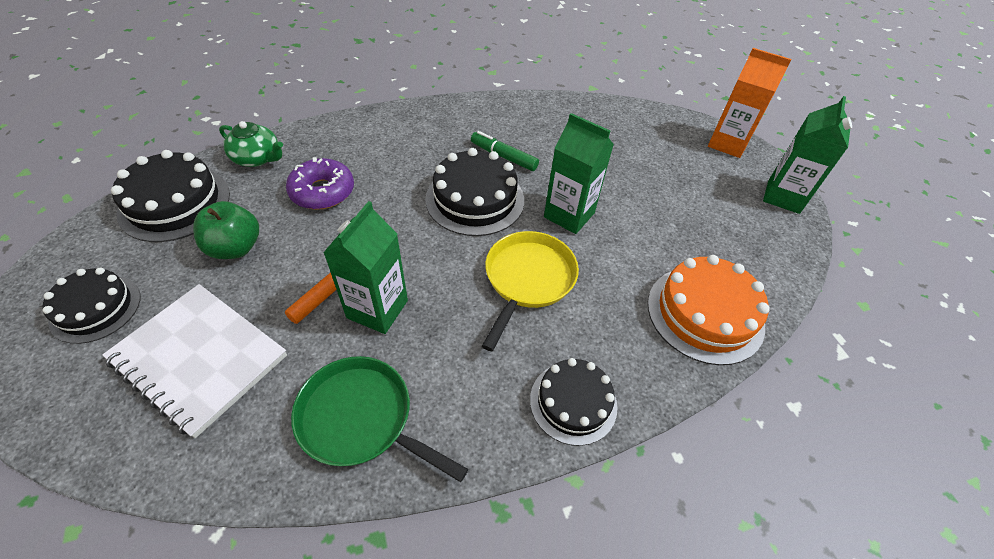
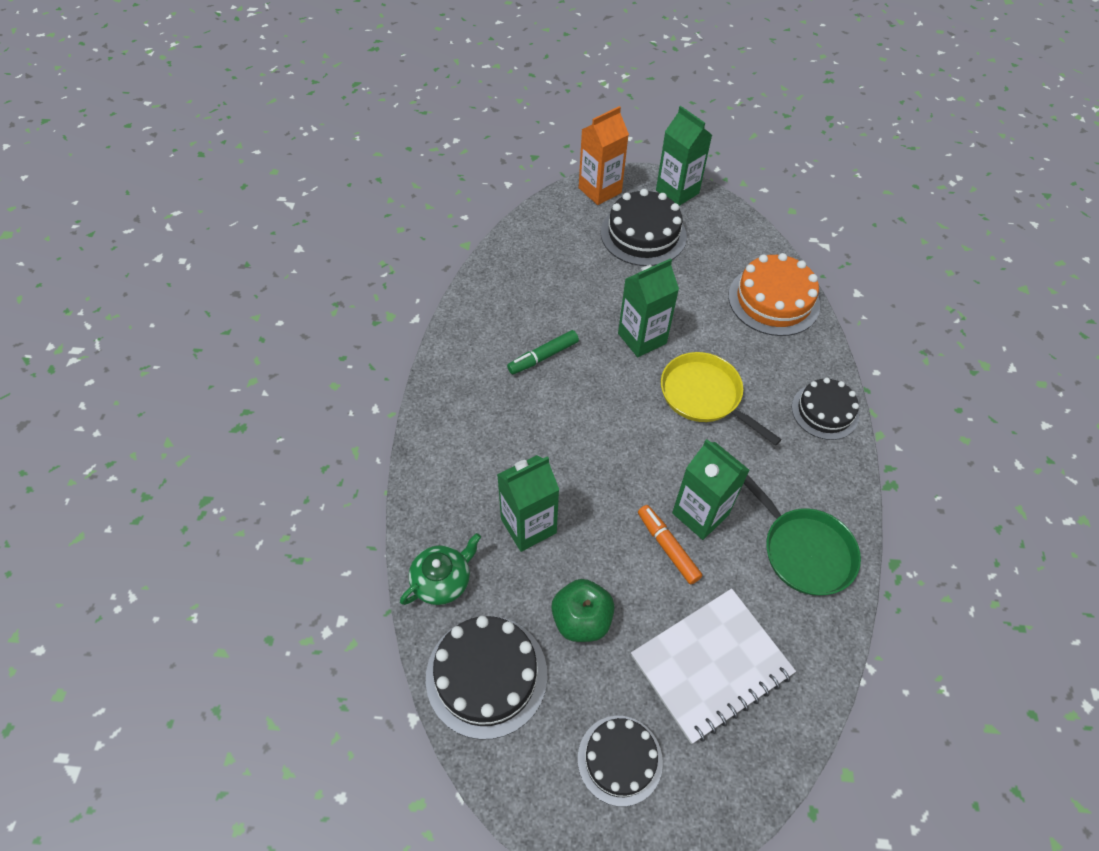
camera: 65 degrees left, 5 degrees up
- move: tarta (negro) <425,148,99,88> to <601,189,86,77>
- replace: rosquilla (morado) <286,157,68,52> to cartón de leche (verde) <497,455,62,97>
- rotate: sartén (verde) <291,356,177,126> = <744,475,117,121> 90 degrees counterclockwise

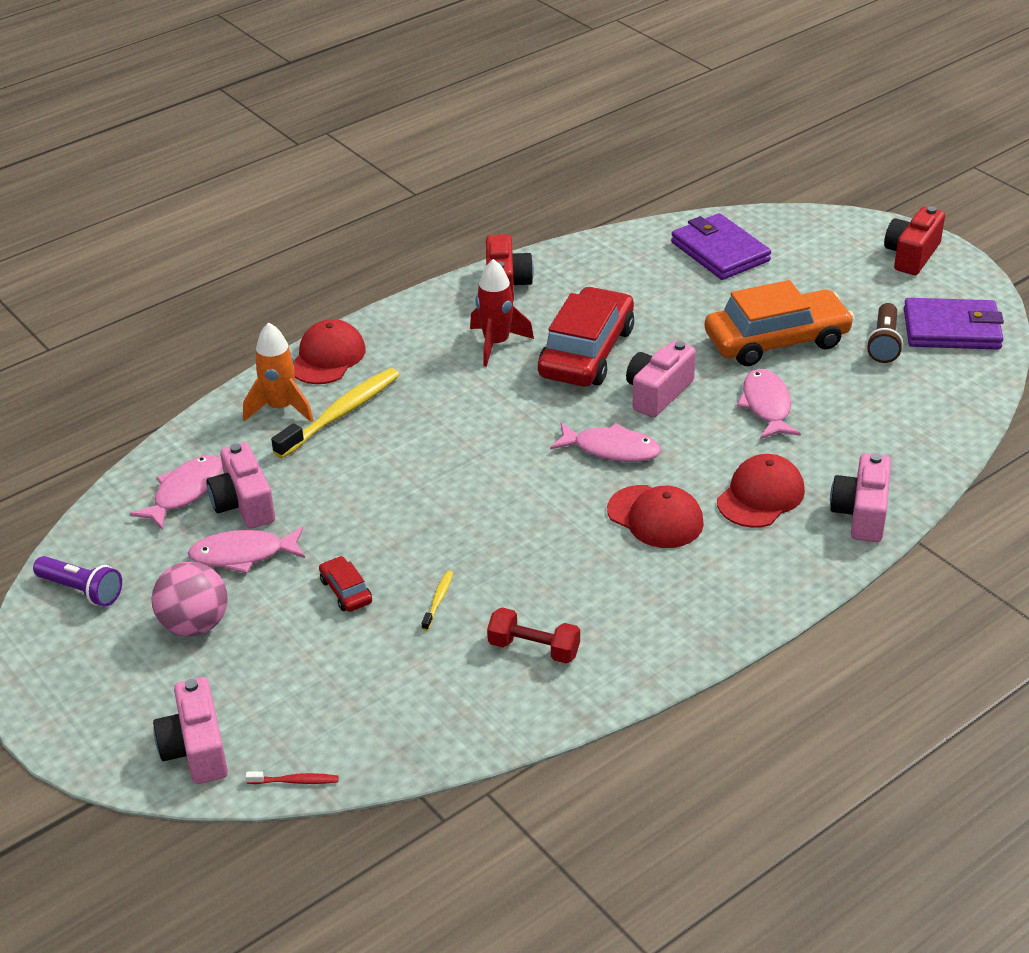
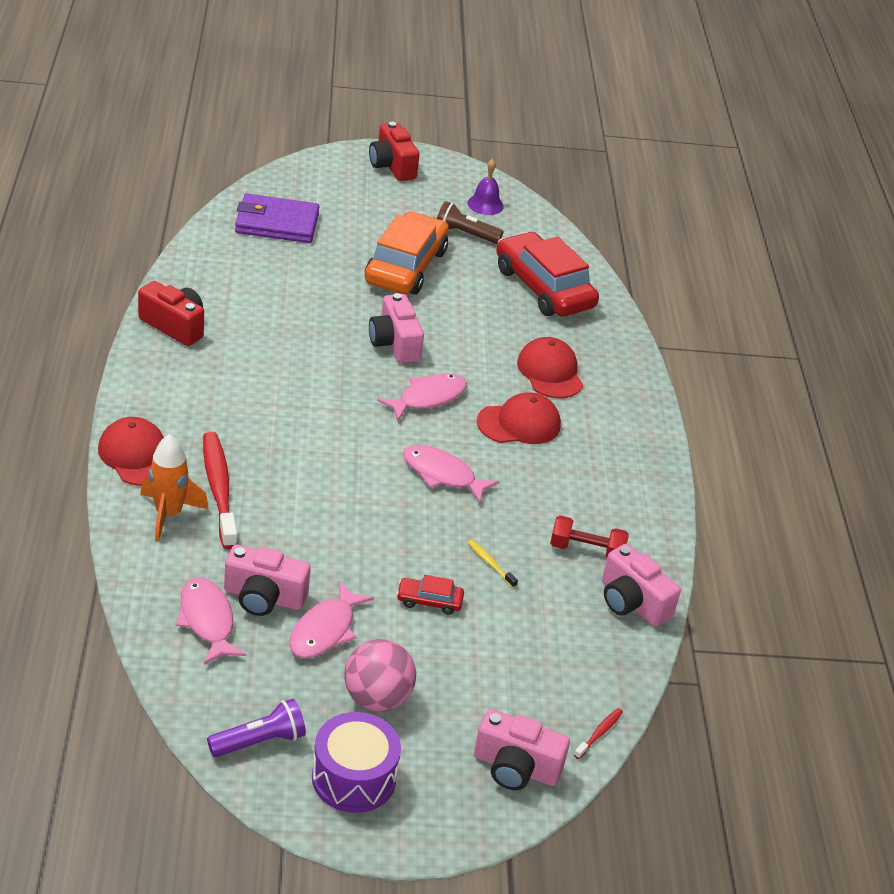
camera: 60 degrees left, 0 degrees up
- delete: cohete (rojo) <470,259,64,108>
- move: coche (rojo) <538,286,96,101> to <496,232,103,84>
- replace: cartera (morado) <904,298,100,52> to campana (morado) <468,159,36,56>
- rotate: lámpara de mano (marrón) <866,303,37,60> = <437,201,66,43> 150 degrees clockwise
- recolor: cepillo de dientes (amarillo) <271,368,128,90> to cepillo de dientes (rojo) <203,432,34,117>
- move: pez (rosa) <737,369,64,70> to <403,445,96,58>
- move: cámara (rosa) <830,453,61,89> to <602,544,79,83>
- rotate: mancuerna (rojo) <487,608,93,55> = <550,516,79,42> 45 degrees clockwise
- insert: tambor (morado) <312,712,89,101>

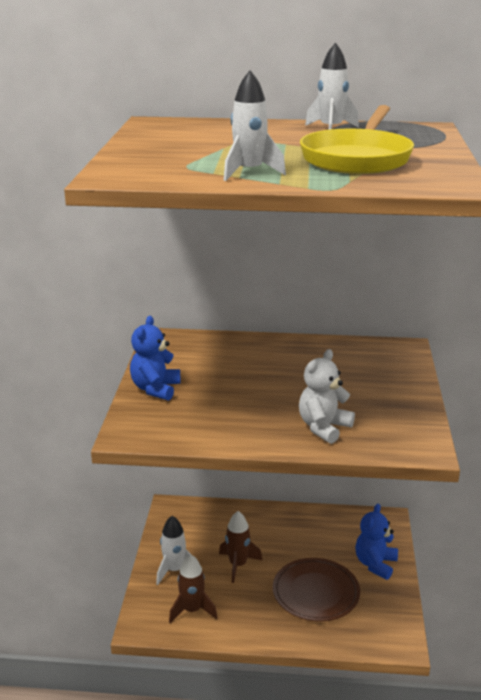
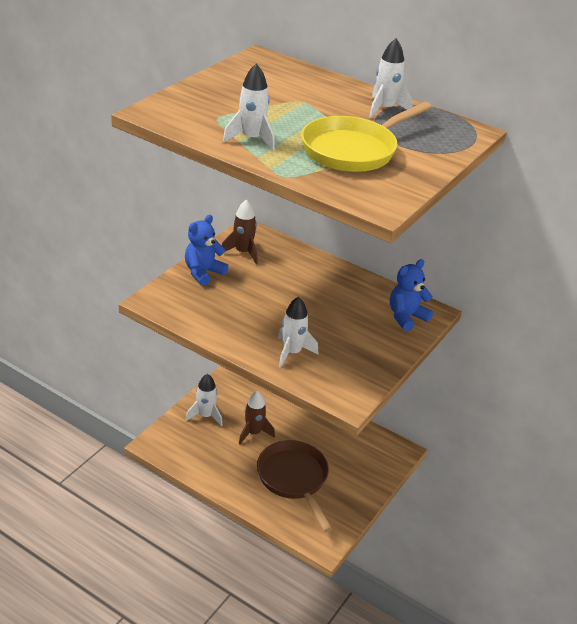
camera: 25 degrees right, 10 degrees up
- replace: osito (blanco) <299,349,56,95> to cohete (blanco) <278,297,40,71>
- move: osito (azul) <355,504,43,76> to <390,259,43,72>
- move: cohete (marrón) <169,554,49,69> to <222,199,36,65>
- replace: plato (marrón) <273,558,87,64> to sartén (marrón) <257,440,75,92>

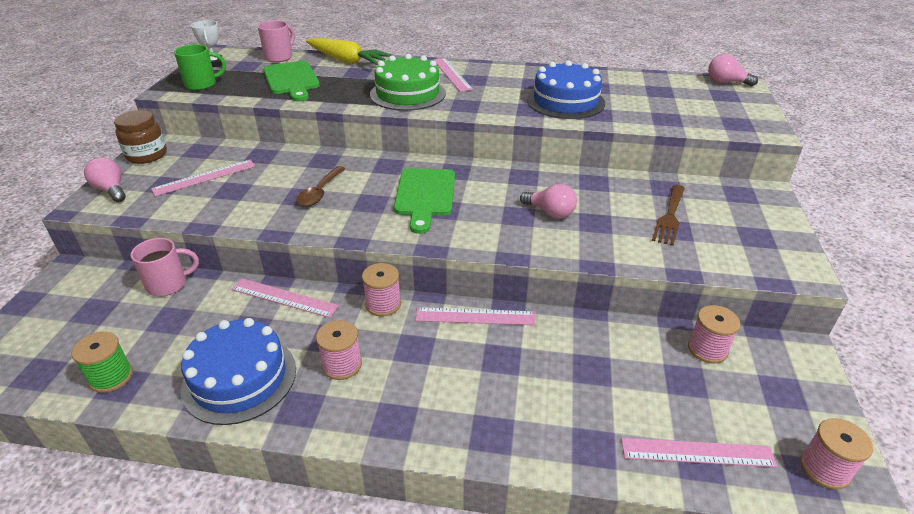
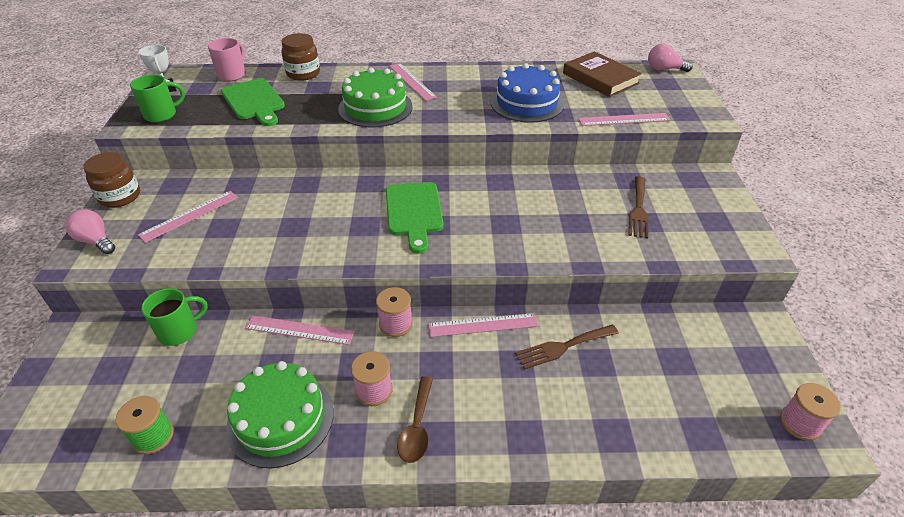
camera: 10 degrees left, 5 degrees up
- replace: zanahoria (amarillo) <306,38,86,27> to tarro (marrón) <281,33,39,48>
- move: cuchara (marrón) <296,166,50,41> to <397,376,36,87>
- delete: bombilla (rosa) <520,184,57,35>
- recolor: taza (rosa) <130,238,69,58> to taza (verde) <141,288,67,58>
- delete: carrete (rosa) <688,305,52,58>
- recolor: tarta (azul) <181,318,115,107> to tarta (verde) <226,361,108,107>
- move: regla (rosa) <621,438,156,29> to <578,113,93,13>
- insert: libro (marrón) <563,51,79,46>
- insert: tenedor (marrón) <515,325,104,45>

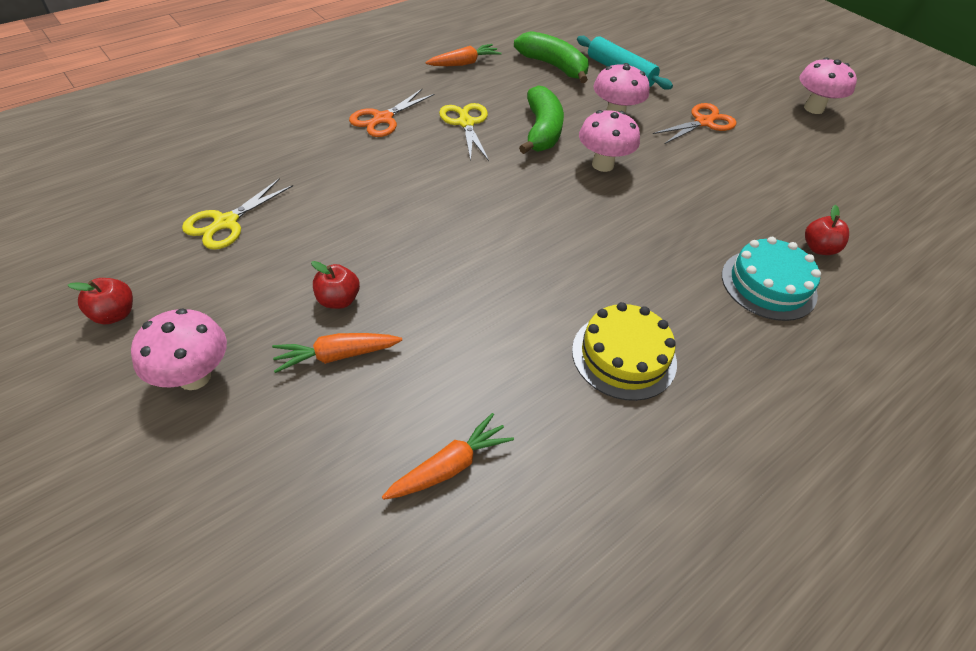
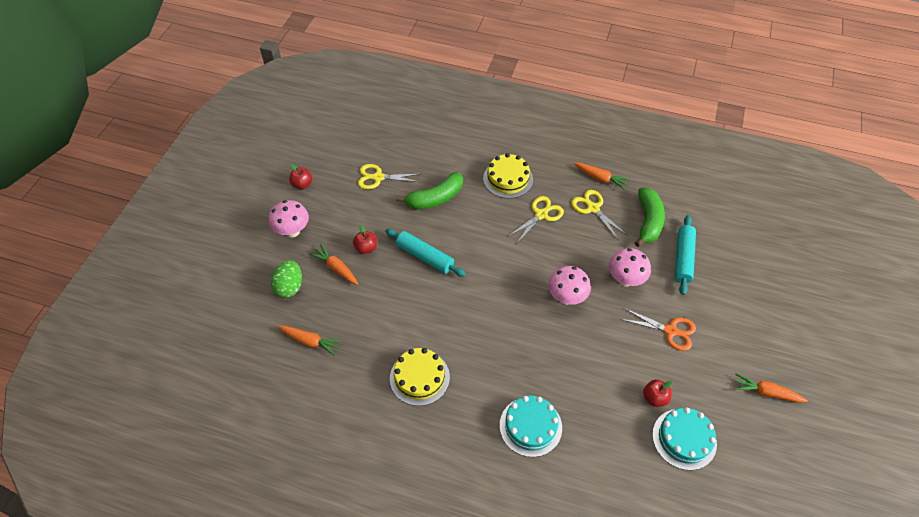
camera: 60 degrees right, 5 degrees up
- replace: seta (rosa) <799,57,58,57> to zanahoria (naranja) <734,373,74,30>
- move: plátano (verde) <519,85,45,69> to <396,172,67,38>
- replace: tijeras (naranja) <349,89,86,48> to tarta (amarillo) <483,153,50,46>
- move: manzana (rojo) <805,205,44,50> to <643,379,30,28>
- insert: tijeras (amarillo) <571,190,57,51>
- insert: rodillo (turquesa) <385,229,81,48>
- insert: huevo (verde) <271,260,31,38>
- insert: tarta (turquesa) <652,407,65,63>

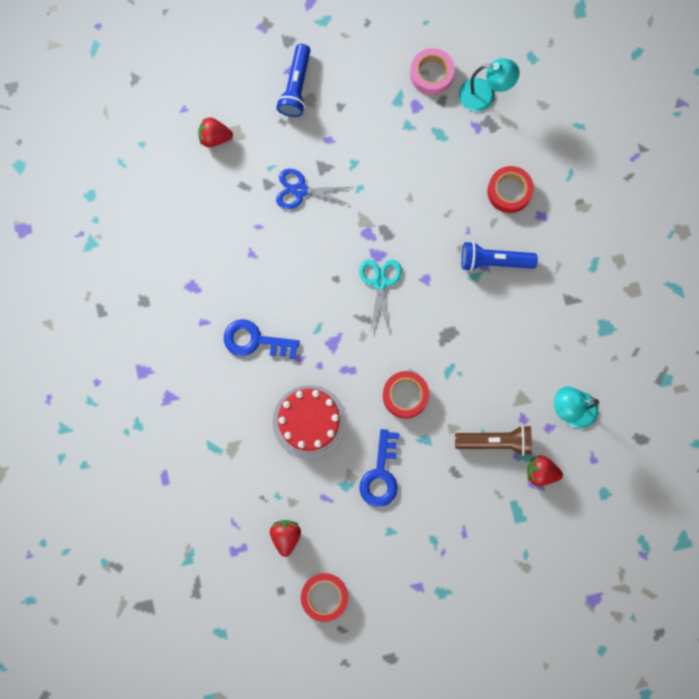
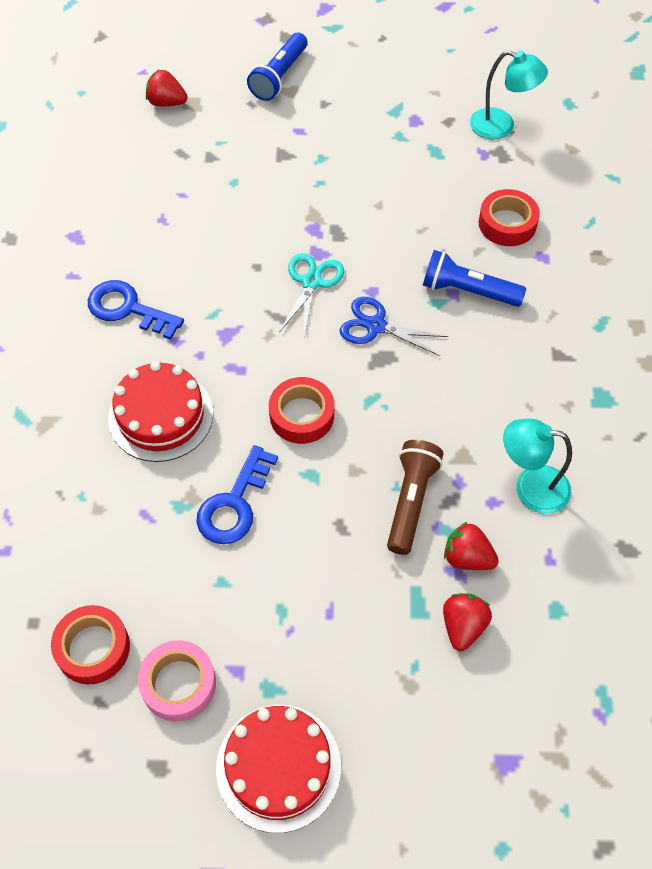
camera: 15 degrees right, 20 degrees down
- move: cinta adhesiva (rosa) <410,48,45,47> to <138,640,78,82>
- move: tijeras (azul) <276,169,75,40> to <340,297,108,59>
- rotate: lámpara de mano (marrón) <455,425,77,31> = <387,440,56,115> 90 degrees counterclockwise
- move: fresa (rojo) <270,520,31,37> to <443,593,49,58>
- insert: tarta (rojo) <216,705,125,128>

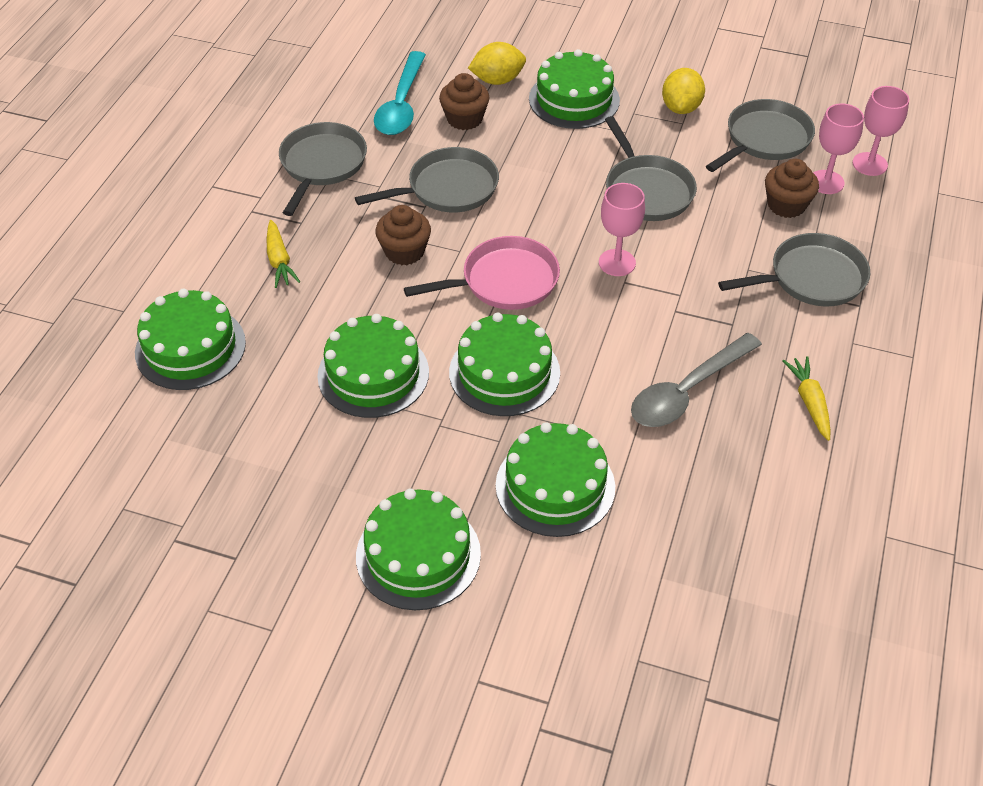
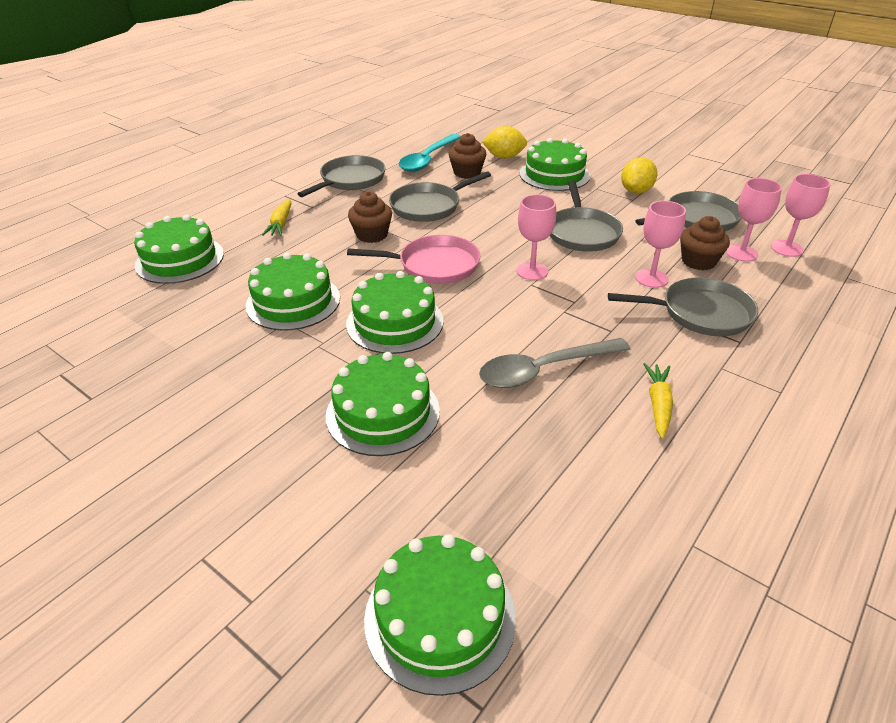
camera: 20 degrees right, 10 degrees down
- rotate: sartén (gris) <355,147,144,65> = <389,171,102,51> 150 degrees clockwise
- move: tarta (verde) <356,489,125,121> to <364,534,152,162>
- insert: copa (rosa) <635,201,51,87>

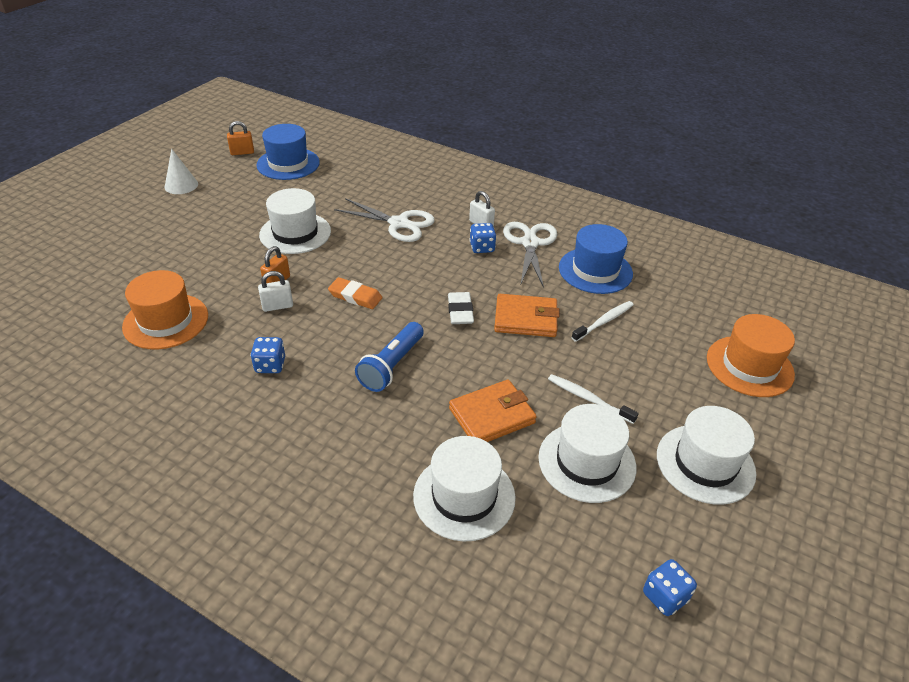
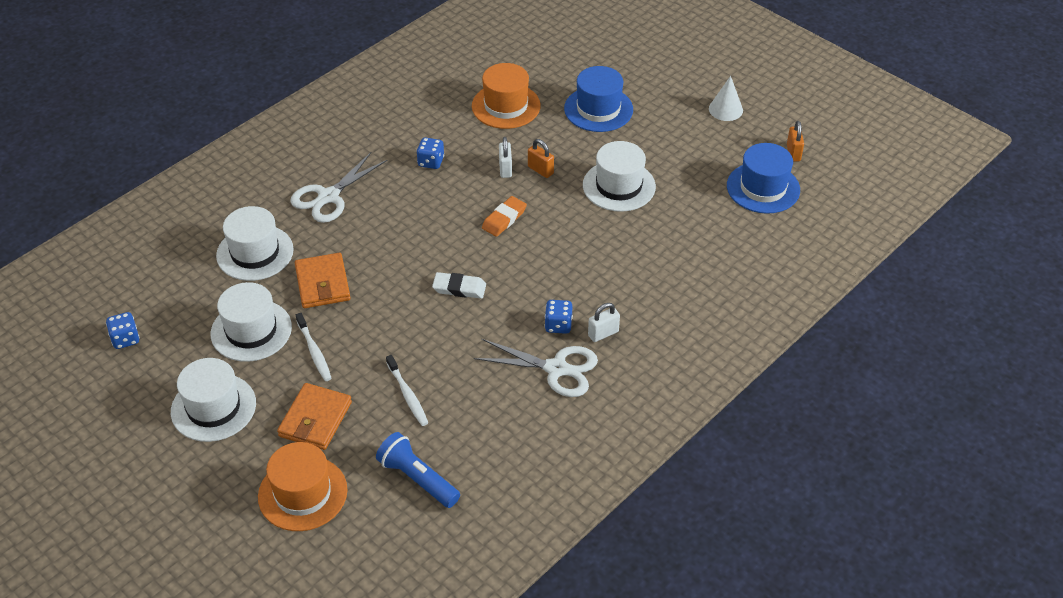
camera: 105 degrees right, 5 degrees up
- move: tijeras (blanco) <334,198,101,44> to <290,152,97,71>
- move: sombrero (azul) <559,224,74,70> to <564,66,69,66>
- move: cartera (naranja) <494,294,66,43> to <277,383,75,67>
- move: lámpara de mano (azul) <355,322,69,70> to <376,432,84,76>
- rotate: cepillo de dientes (blanco) <548,374,91,50> = <296,313,36,68> 105 degrees clockwise

